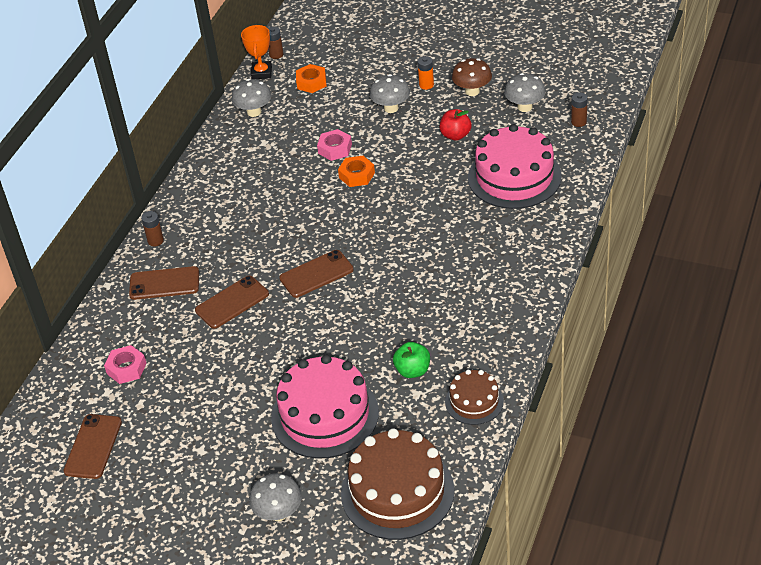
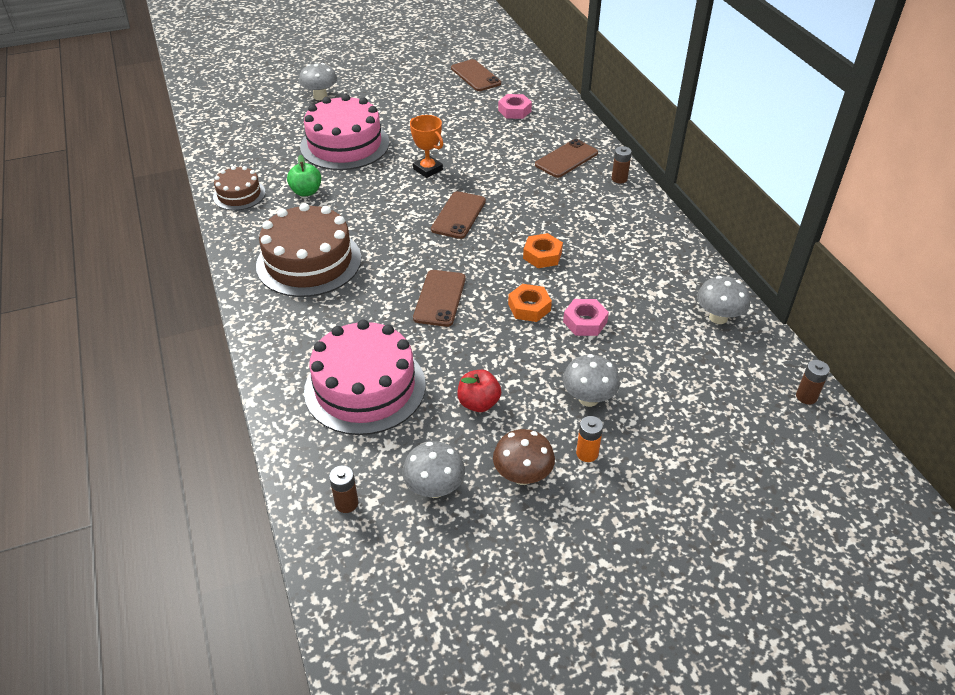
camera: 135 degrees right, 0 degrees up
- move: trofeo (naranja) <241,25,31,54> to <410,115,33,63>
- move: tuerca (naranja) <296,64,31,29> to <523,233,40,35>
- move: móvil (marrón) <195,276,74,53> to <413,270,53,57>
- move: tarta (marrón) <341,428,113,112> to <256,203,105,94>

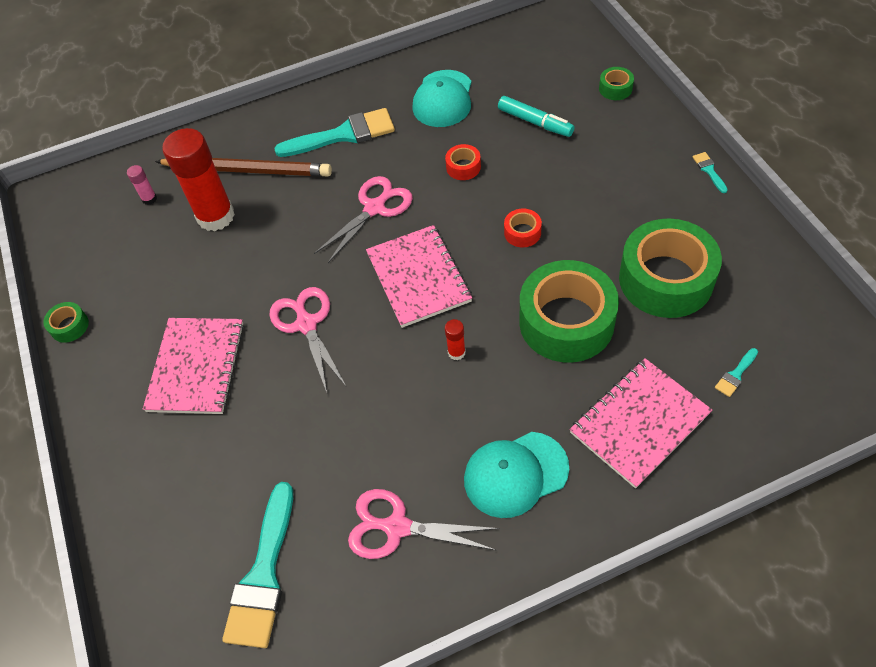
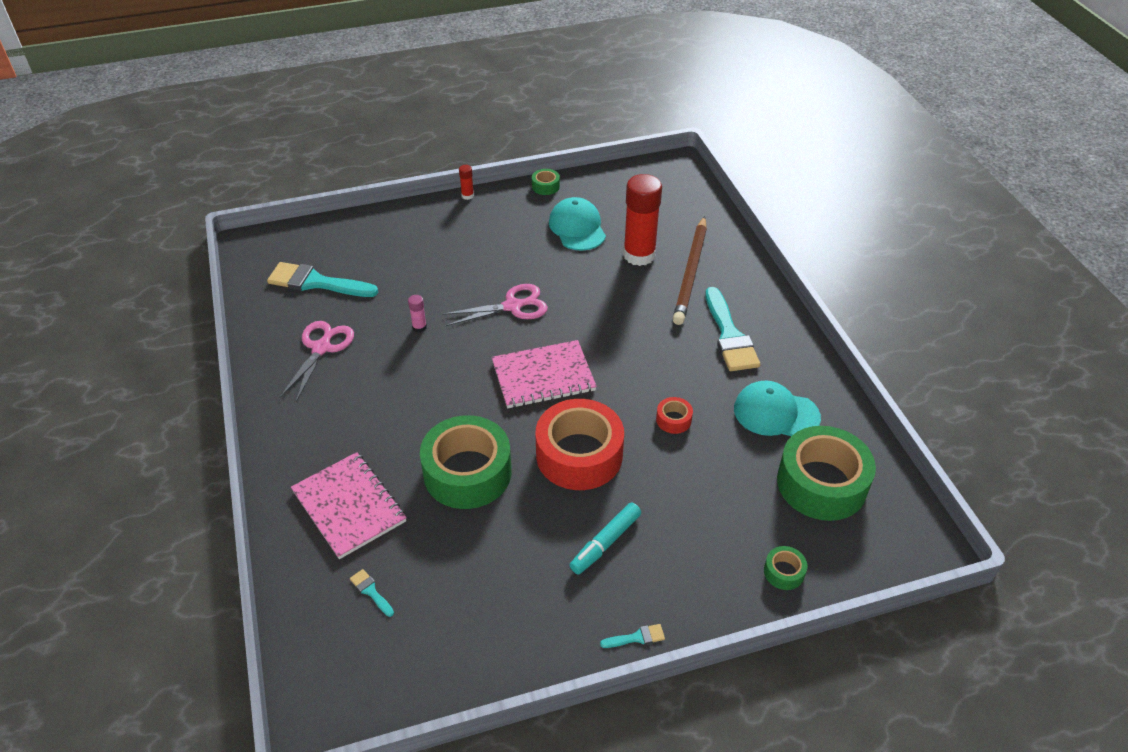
camera: 90 degrees right, 10 degrees down
- move: rotulador (turquesa) <498,96,77,41> to <569,502,72,72>
- move: barra de pegamento (rosa) <127,165,30,40> to <408,295,19,38>
- delete: tijeras (rosa) <314,176,99,87>
- resize: cinta adhesiva (rojo) <504,209,38,38> = <536,399,88,91> x2.37
- move: cinta adhesiva (verde) <619,218,103,100> to <777,426,99,95>
- delete: cuaderno (rosa) <143,318,101,96>
- move: barra de pegamento (rojo) <445,319,21,41> to <459,165,15,35>
- move: gorra (turquesa) <464,432,105,86> to <549,197,57,53>

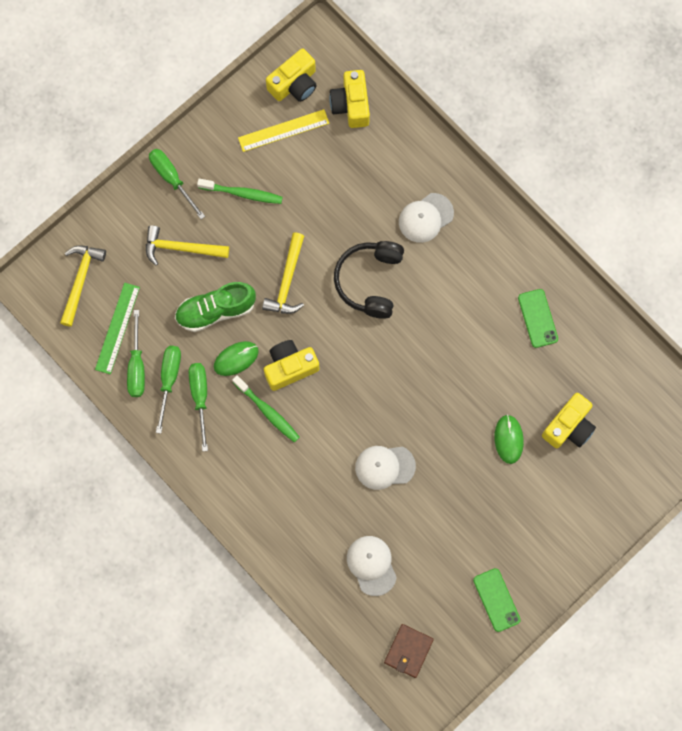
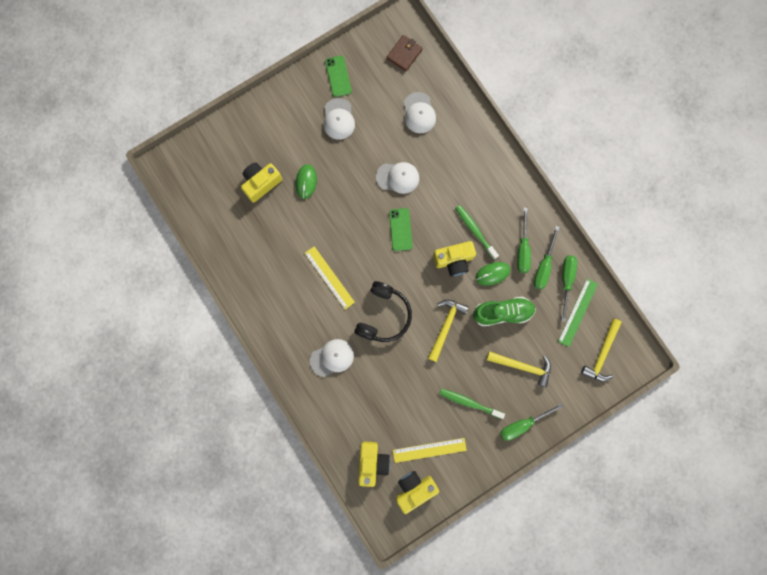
camera: 170 degrees left, 5 degrees up
- rotate: destornillador (verde) <149,149,56,70> = <500,404,63,37> 90 degrees clockwise
- move: móvil (verde) <518,289,40,59> to <389,208,23,43>
- insert: gorra (blanco) <324,98,31,42>
- insert: regla (amarillo) <305,246,50,63>

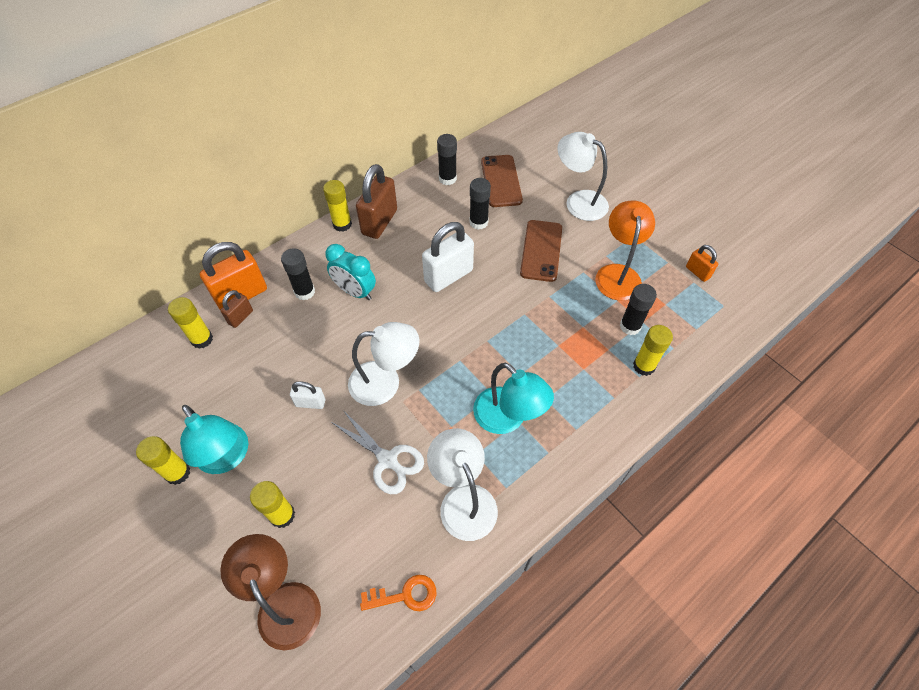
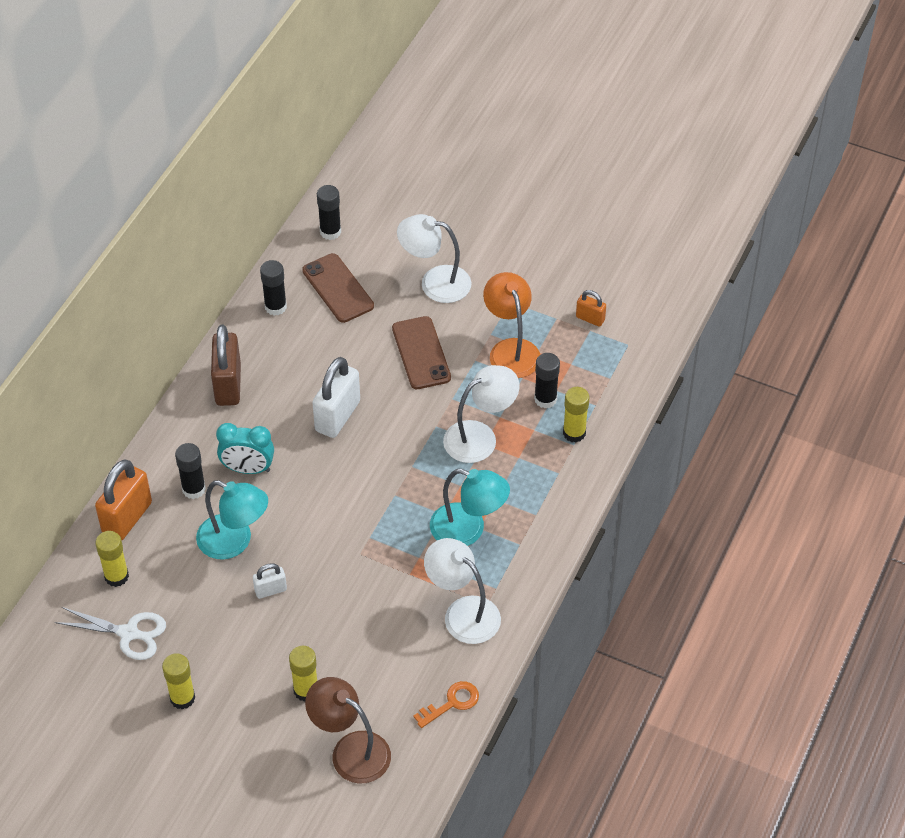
camera: 25 degrees left, 5 degrees down
- move: barra de pegamento (negro) <469,178,22,52> to <317,185,24,55>
- delete: barra de pegamento (amarillo) <323,180,29,52>
- delete: candado (marrón) <220,290,33,38>
- move: lámpara (blanco) <348,322,71,84> to <443,365,77,98>
- move: lámpara (turquesa) <180,405,68,69> to <196,480,72,80>
- move: tijeras (blanco) <331,410,93,84> to <55,607,111,53>

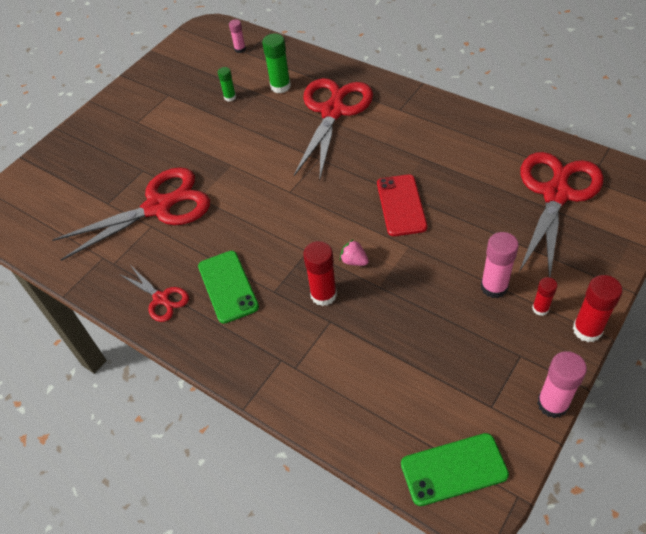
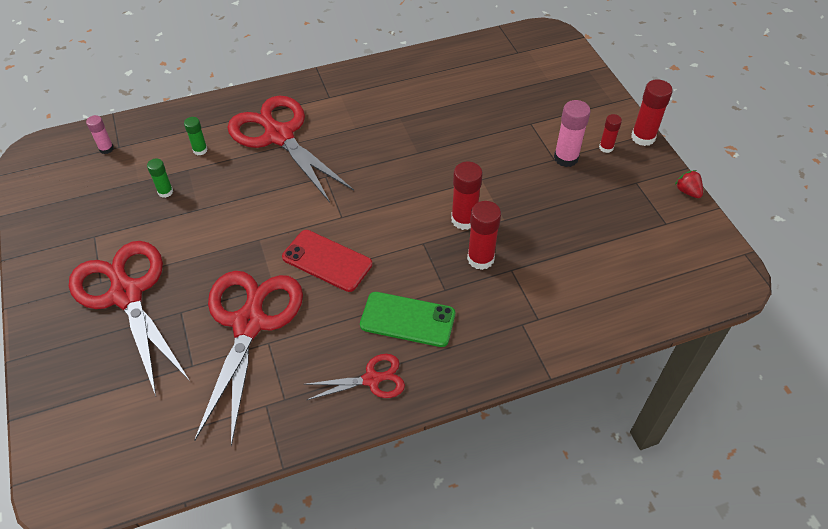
camera: 60 degrees left, 0 degrees up
- resize: barra de pegamento (verde) <262,33,29,60> = <184,117,24,39> x0.59
- move: tijeras (rojo) <519,152,85,125> to <69,241,121,155>
- move: móvil (rojo) <377,174,50,62> to <282,230,90,62>
- replace: fresa (rosa) <340,239,29,27> to barra de pegamento (rojo) <451,162,32,68>
- replace: barra de pegamento (rosa) <537,351,50,67> to fresa (rojo) <675,170,28,28>
- delete: móvil (verde) <401,433,108,73>

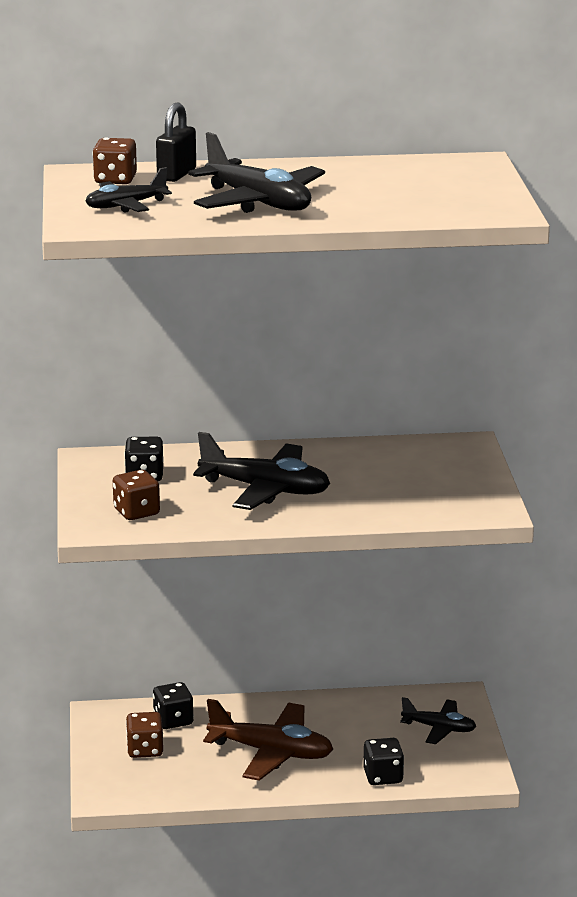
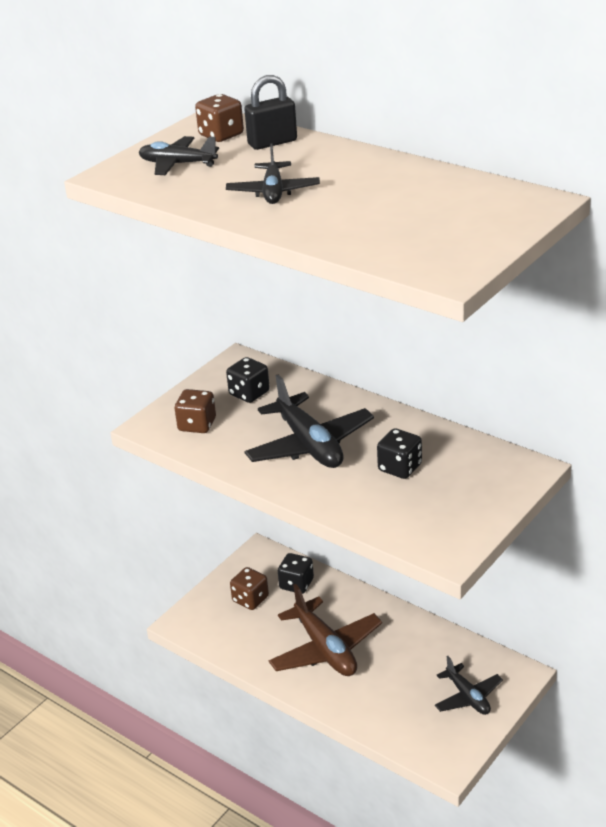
camera: 45 degrees right, 10 degrees up
- resize: avión (negro) <188,132,137,81> = <226,143,94,61> x0.59
- move: dado (negro) <363,738,41,47> to <377,428,45,51>

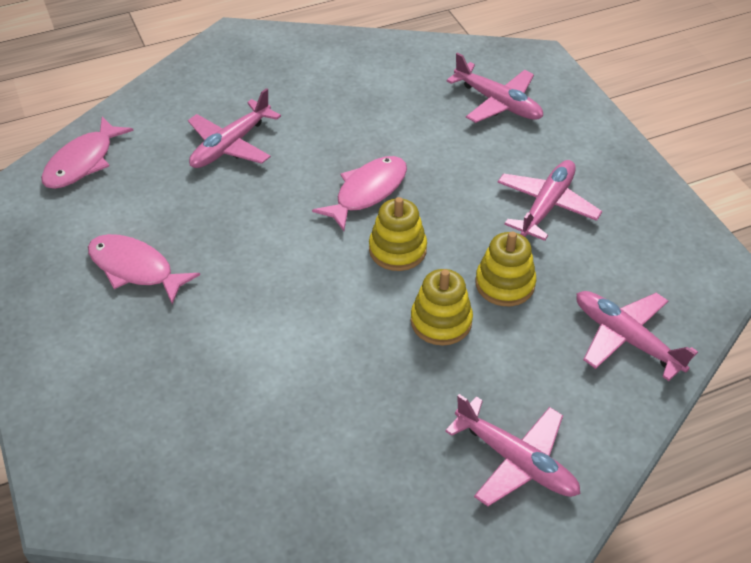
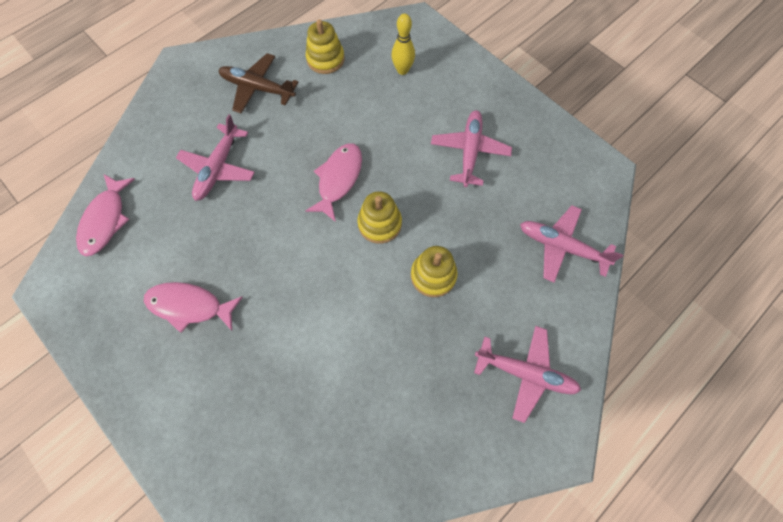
camera: 20 degrees left, 20 degrees up
- replace: avión (rosa) <446,52,97,71> to bolo (amarillo) <391,14,24,61>
- move: juguete apilable (amarillo) <475,232,61,74> to <306,19,39,55>
- insert: avión (marrón) <218,53,80,60>

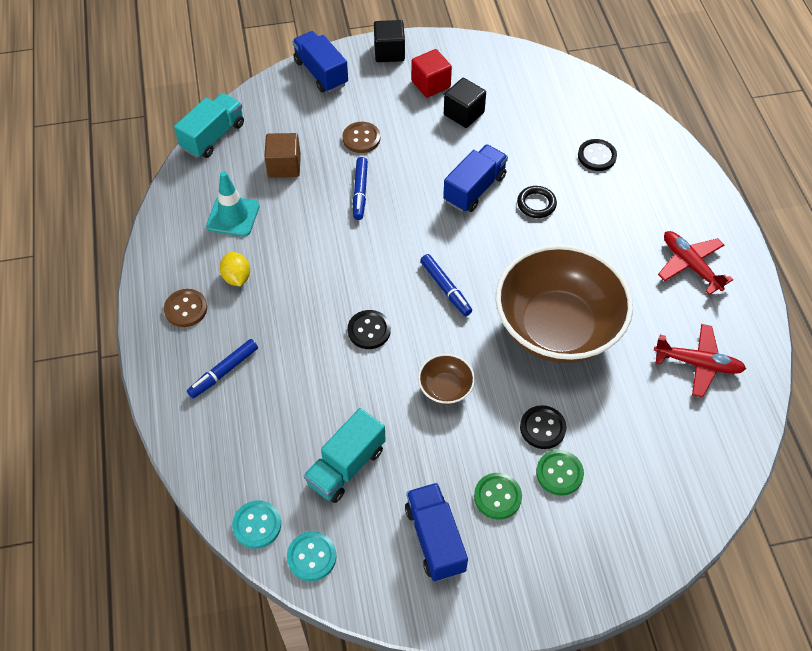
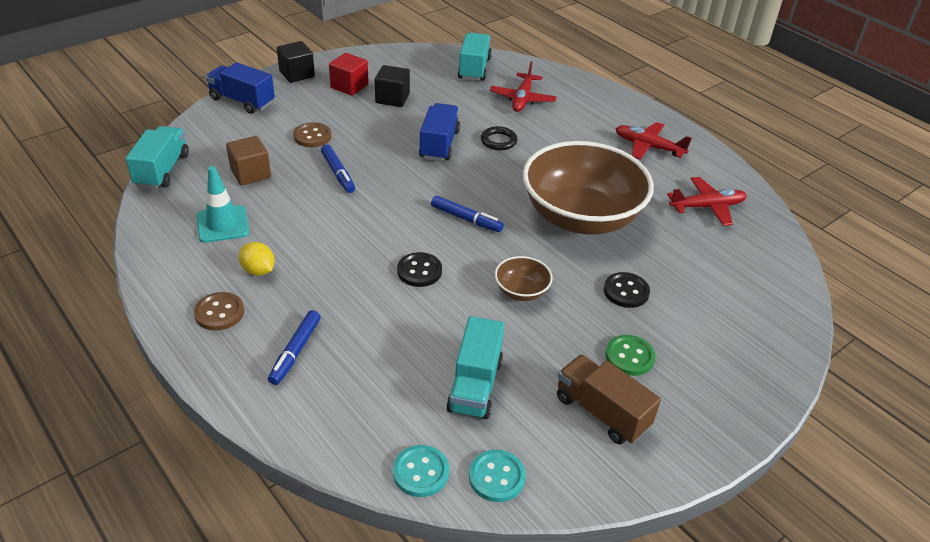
camera: 30 degrees left, 15 degrees down
- replace: botón (negro) <578,139,39,32> to avión (rojo) <490,61,66,51>
- delete: botón (verde) <536,450,48,46>
- recolor: camión (azul) <405,483,63,98> to camión (marrón) <557,354,104,91>
- insert: camión (turquesa) <458,33,34,48>

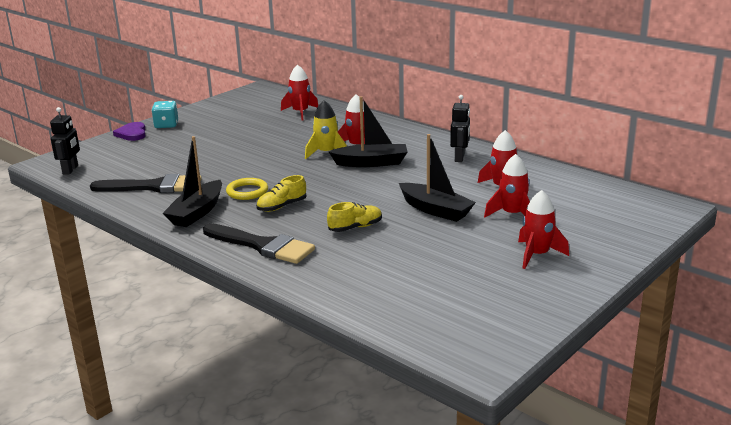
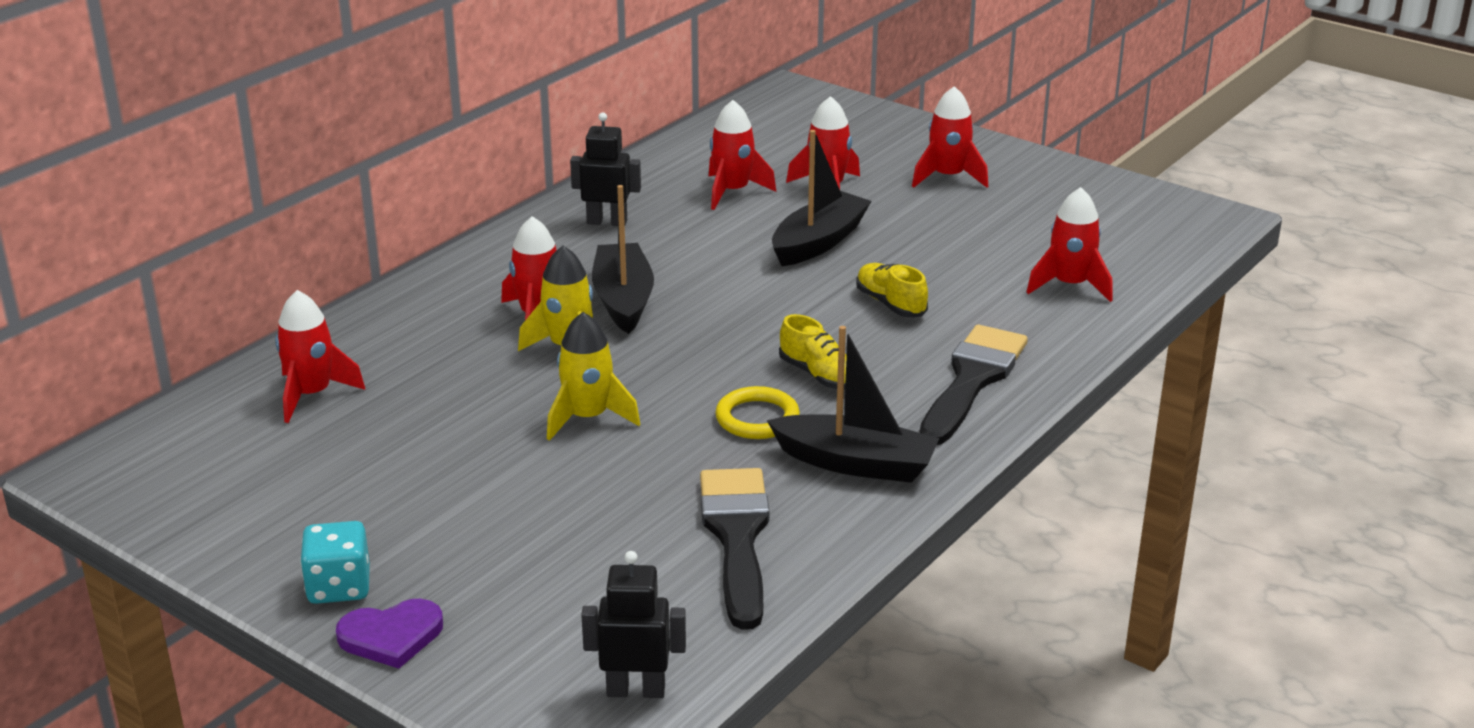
camera: 95 degrees left, 5 degrees up
- insert: cohete (rojo) <1026,187,87,115>
- insert: cohete (amarillo) <547,312,93,129>

